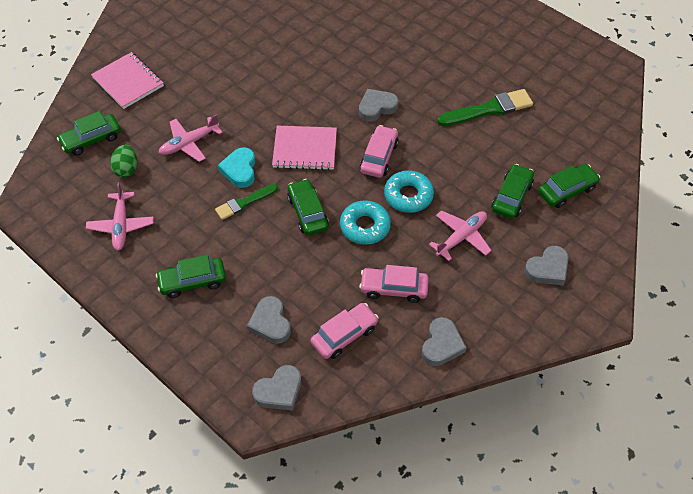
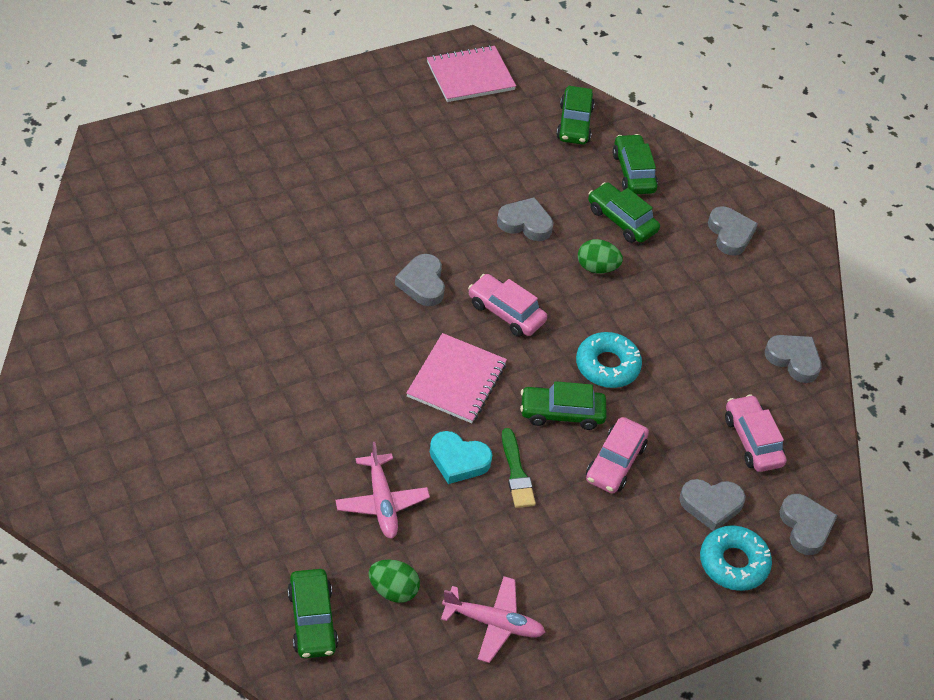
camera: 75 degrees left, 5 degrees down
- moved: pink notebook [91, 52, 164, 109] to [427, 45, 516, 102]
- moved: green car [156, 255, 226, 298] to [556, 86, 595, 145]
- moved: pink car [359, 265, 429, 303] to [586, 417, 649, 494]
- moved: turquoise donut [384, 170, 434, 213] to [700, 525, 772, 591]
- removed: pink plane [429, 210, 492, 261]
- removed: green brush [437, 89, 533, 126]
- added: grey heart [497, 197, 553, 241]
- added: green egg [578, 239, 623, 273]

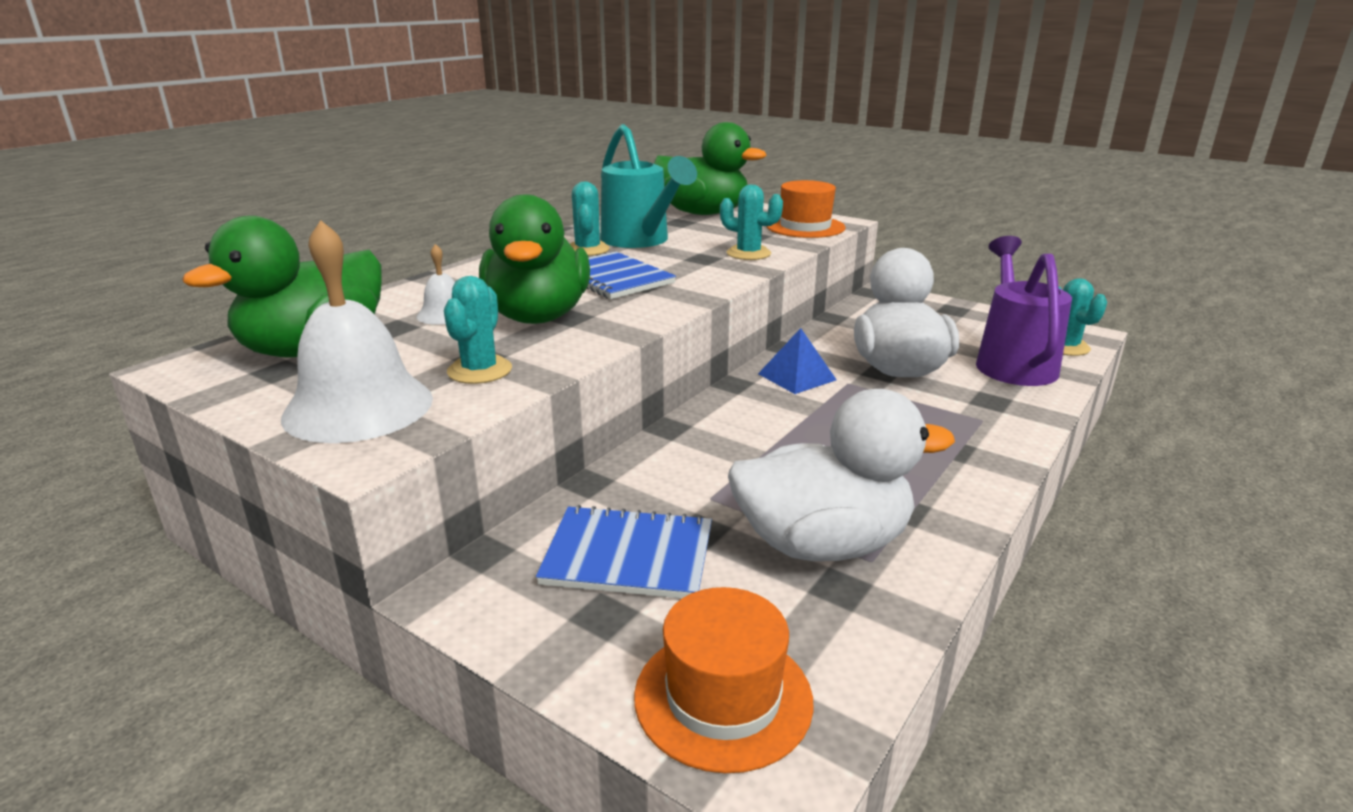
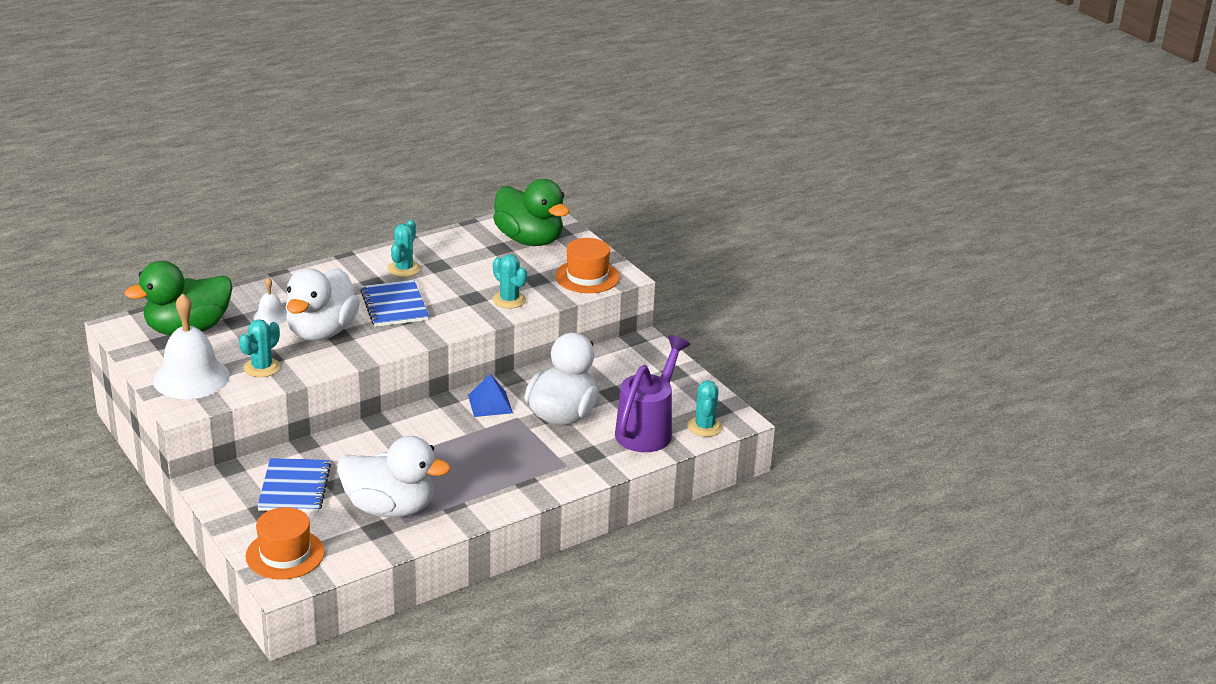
camera: 20 degrees right, 5 degrees up
- recoloured: green duck [479, 195, 590, 324] to white duck [285, 268, 360, 341]
- turned: blue notebook [536, 505, 712, 598] = [257, 458, 331, 512] 60 degrees clockwise
- removed: turquoise watering can [601, 124, 697, 248]

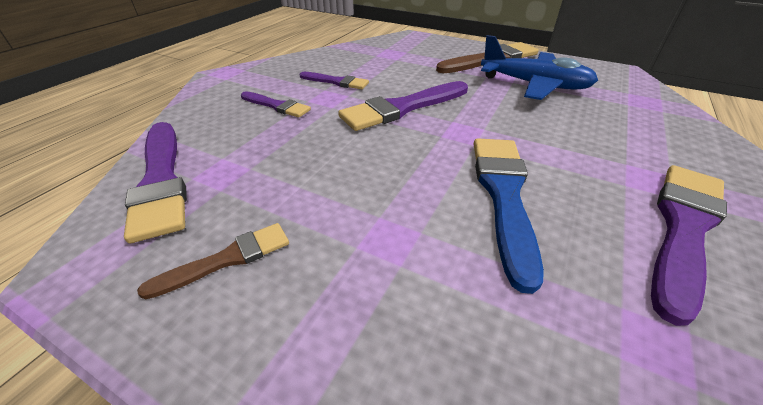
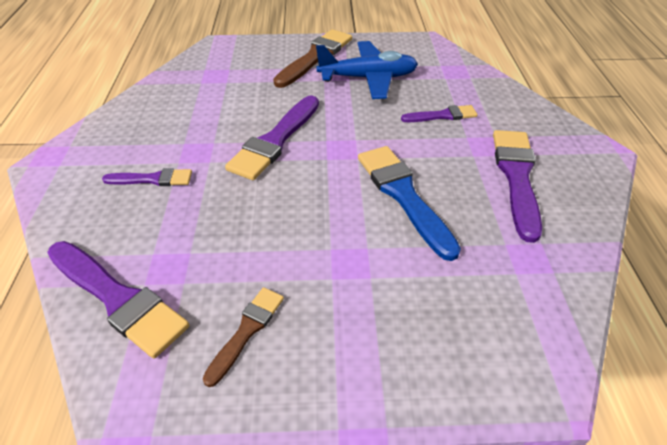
camera: 30 degrees left, 5 degrees up
- moved: purple brush [300, 72, 369, 89] to [401, 105, 477, 122]

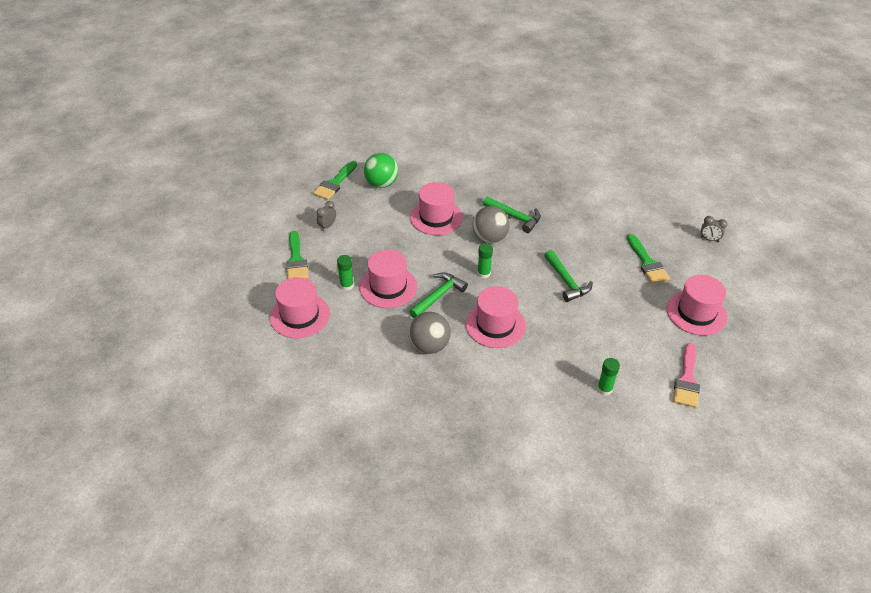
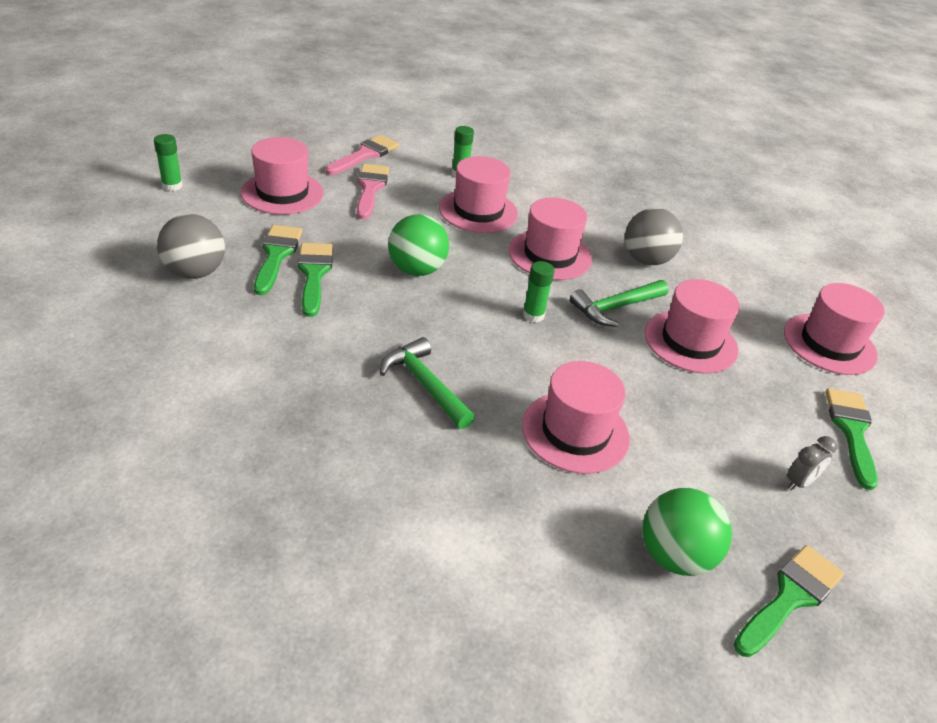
camera: 165 degrees left, 5 degrees down
- moved: green glue stick [337, 255, 354, 291] to [154, 134, 183, 191]
- moved: grey ball [473, 206, 510, 243] to [157, 214, 225, 279]
- replaced: green hammer [544, 250, 593, 302] to green ball [388, 214, 449, 276]
- removed: grey clock [701, 216, 728, 242]
- added: green brush [298, 243, 333, 317]
- added: pink brush [357, 164, 389, 219]
- added: pink hat [439, 156, 518, 233]

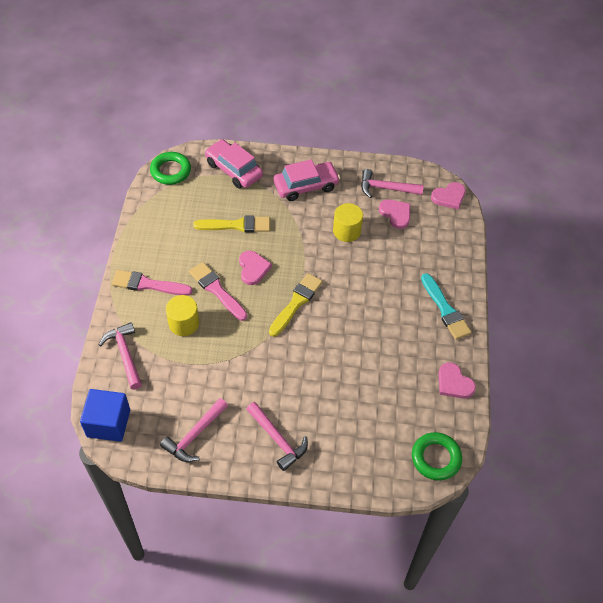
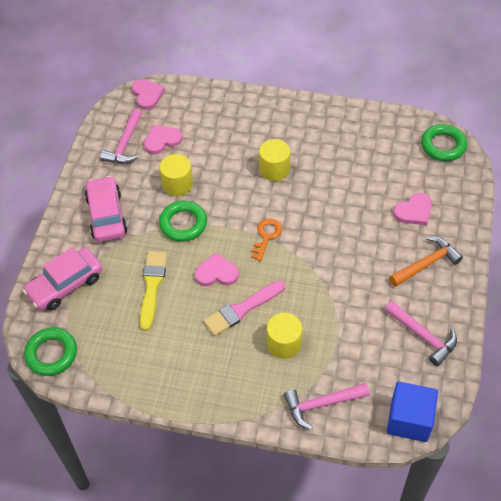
camera: 80 degrees left, 0 degrees up
- removed: pink brush [112, 270, 193, 296]
- recoloured: pink hammer [246, 402, 308, 471] to orange hammer [389, 237, 463, 287]
- replaced: yellow brush [269, 273, 323, 337] to orange key [251, 218, 282, 261]
- removed: turquoise brush [421, 273, 472, 340]
- moved: pink heart [438, 362, 476, 399] to [393, 193, 432, 225]
- added: green ring [159, 200, 207, 242]
- added: yellow cylinder [259, 139, 290, 181]

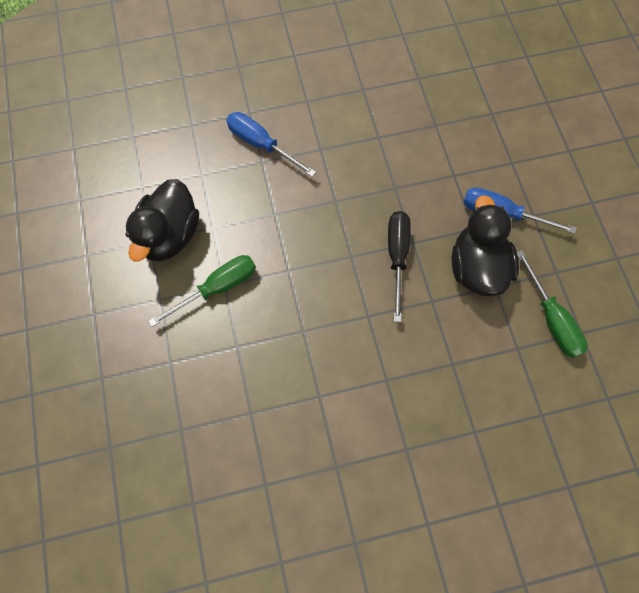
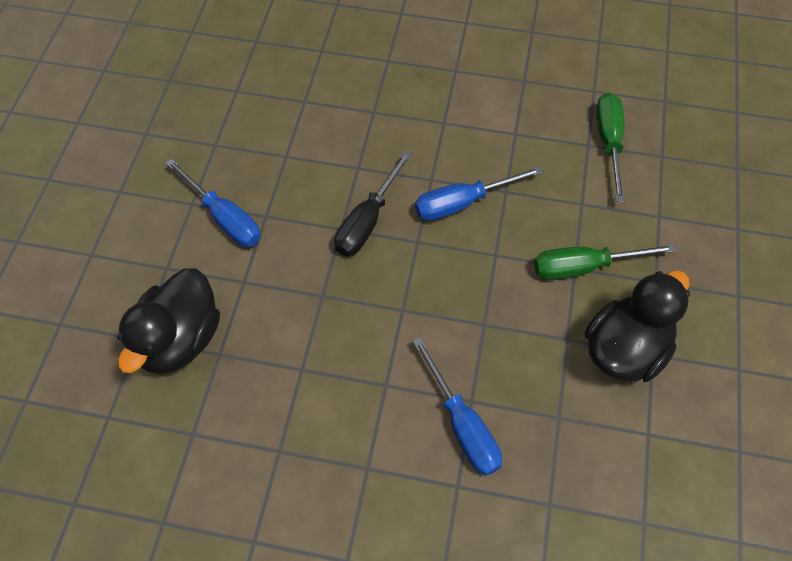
camera: 155 degrees left, 10 degrees down
- moved: black duck [451, 195, 519, 297] to [117, 268, 220, 374]
- moved: green screwdriver [517, 250, 588, 358] to [596, 93, 625, 202]
- added: blue screwdriver [415, 166, 543, 221]

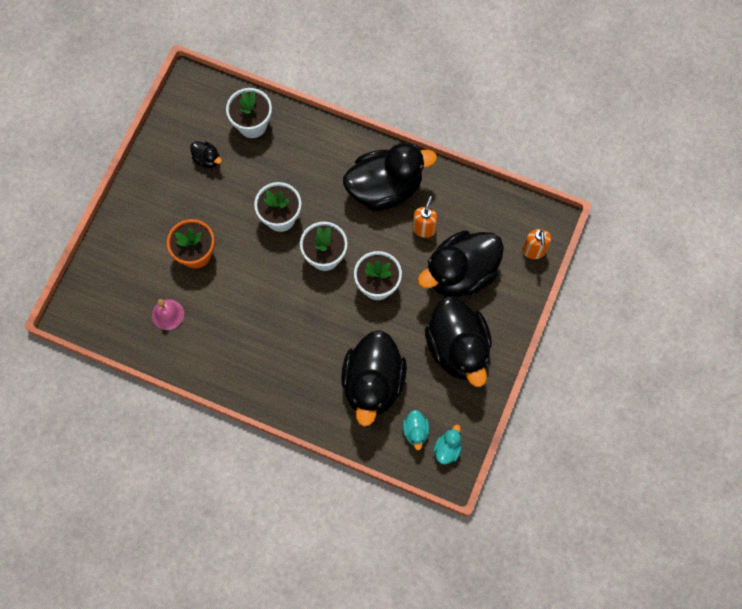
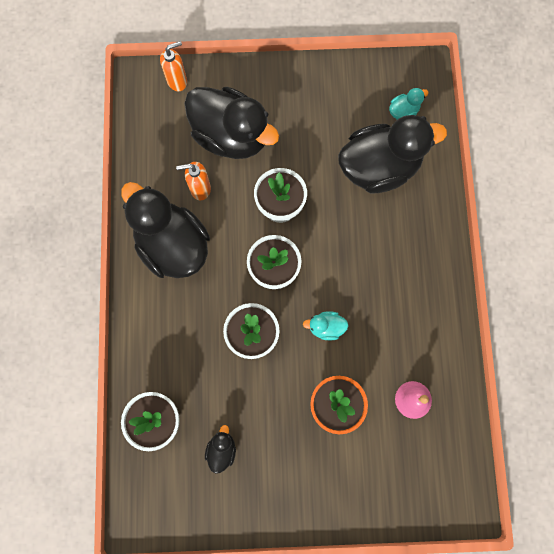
camera: 115 degrees left, 5 degrees up
- removed: black duck [425, 296, 492, 387]
- moved: turquoise duck [433, 424, 462, 464] to [303, 311, 349, 340]

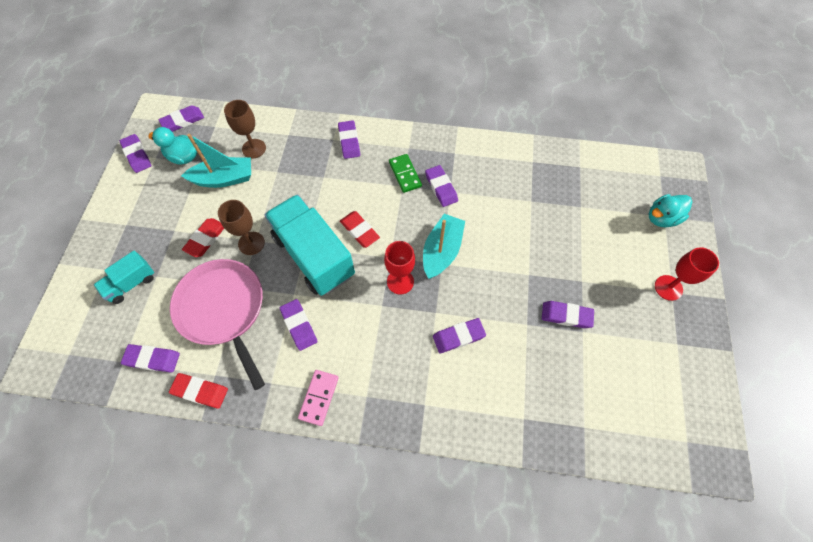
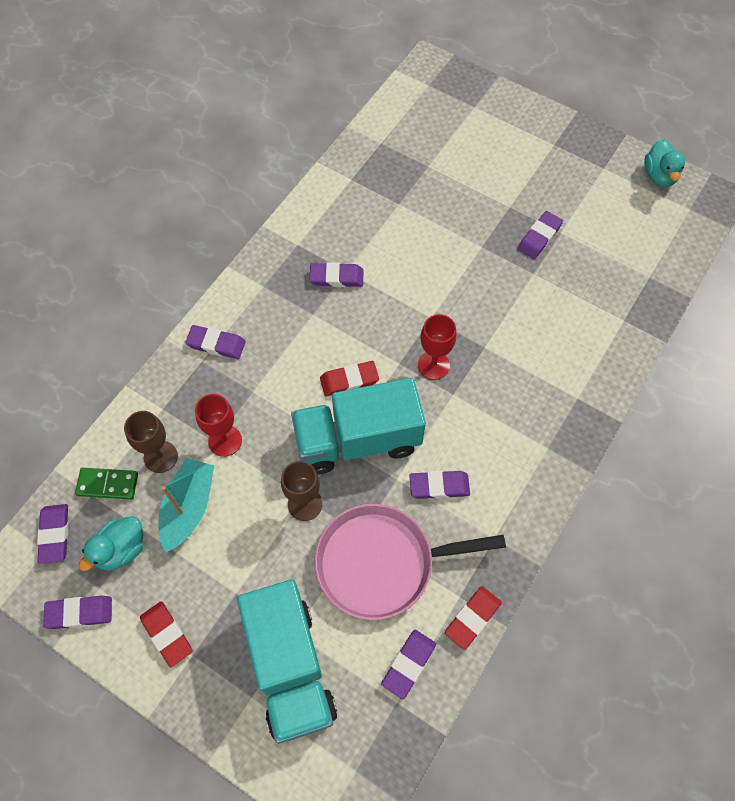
camera: 65 degrees left, 0 degrees up
- resized: turquoise truck [94, 251, 154, 304] = [237, 579, 337, 744] x1.99
- moved: red eraser [182, 218, 224, 257] to [140, 601, 192, 667]
- removed: pink domino [298, 370, 339, 426]
- moved: green domino [389, 154, 422, 193] to [75, 468, 138, 499]
- removed: turquoise boat [423, 214, 465, 279]
- removed: purple eraser [433, 318, 486, 353]
- moved: turquoise duck [649, 194, 692, 227] to [644, 139, 685, 187]
- moved: red goblet [655, 247, 719, 301] to [195, 394, 242, 457]

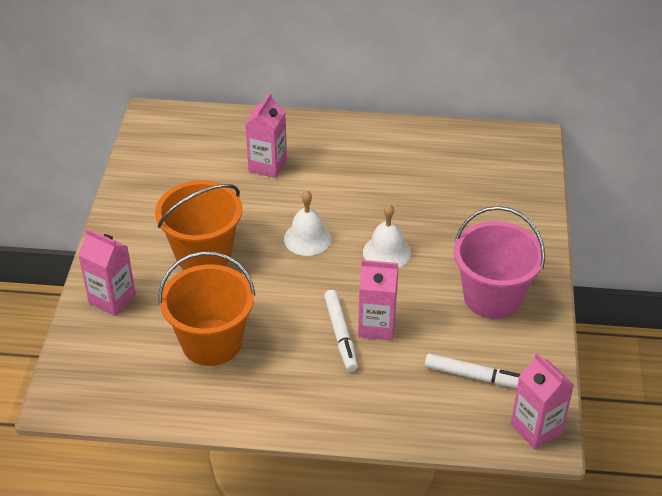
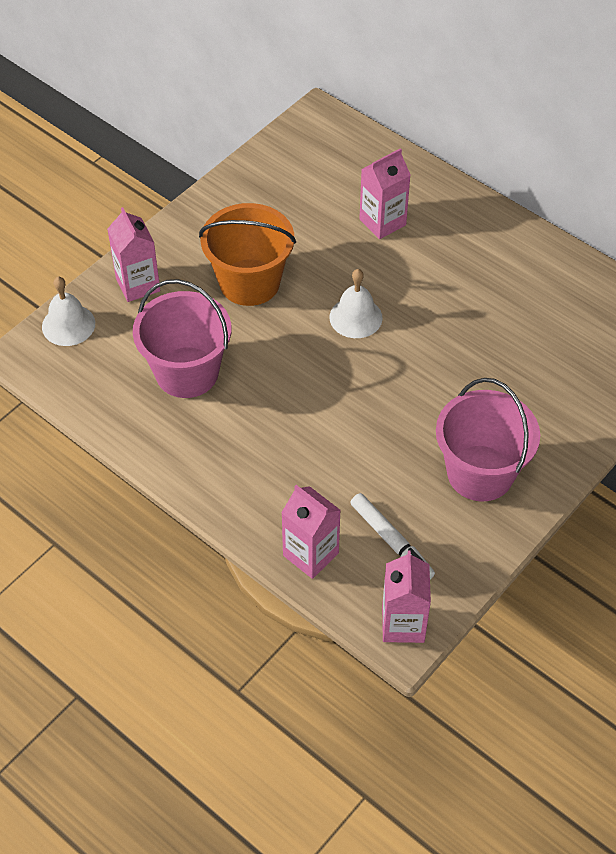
camera: 35 degrees right, 10 degrees up
- recoloured: orange bucket [158, 251, 256, 366] to pink bucket [133, 279, 231, 398]
- removed: white marker [324, 290, 358, 372]
- moved: pink carton [358, 260, 398, 341] to [281, 485, 341, 579]
- moved: white bell [363, 204, 411, 268] to [42, 277, 95, 346]

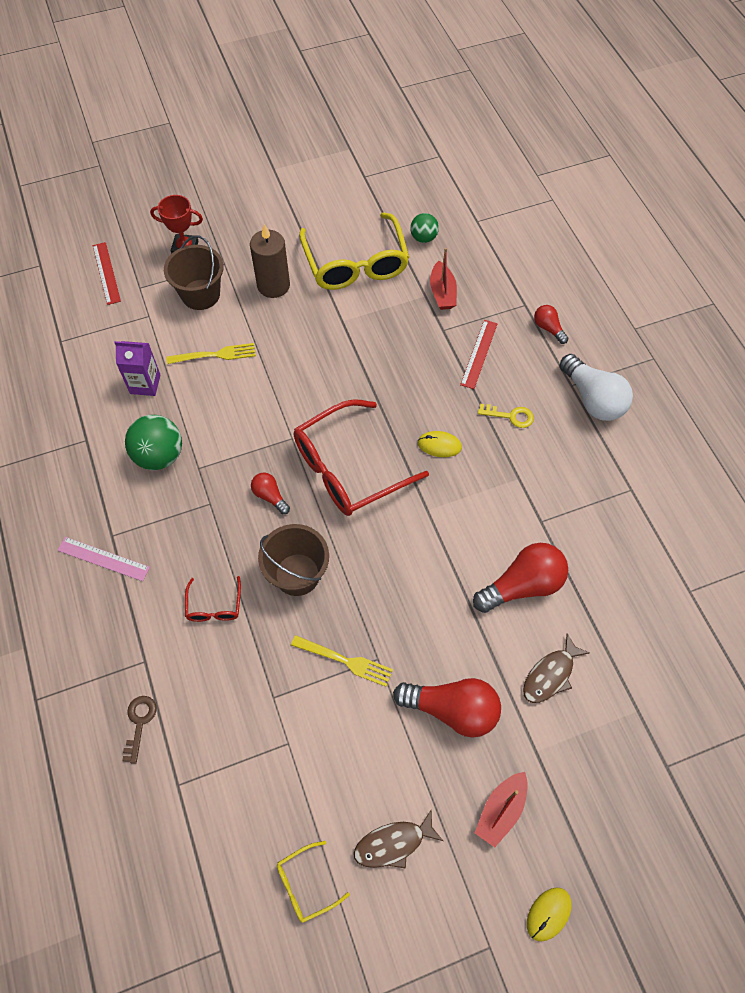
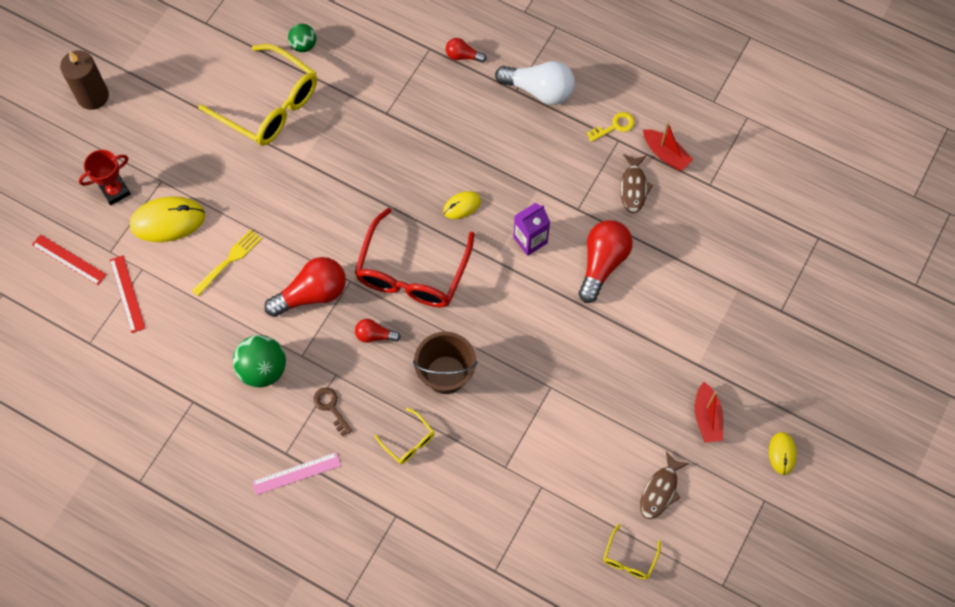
camera: 40 degrees left, 5 degrees up
- moved: purple carton [114, 341, 161, 396] to [513, 203, 550, 256]
- moved: brown key [122, 696, 157, 764] to [313, 387, 352, 437]
- replaced: brown bucket [164, 235, 224, 310] to yellow mouse [130, 196, 205, 242]
- recoloured: red glasses [185, 576, 241, 622] to yellow glasses [374, 408, 434, 464]
- moved: brown candle [250, 224, 290, 298] to [60, 51, 109, 110]
- removed: yellow fork [291, 635, 393, 687]
- moved: red light bulb [393, 678, 501, 738] to [264, 257, 346, 317]
- moved: red boat [430, 248, 457, 310] to [643, 122, 693, 171]
- moved: red ruler [460, 320, 498, 389] to [110, 255, 145, 333]
- moved: yellow key [478, 404, 534, 428] to [587, 112, 635, 142]
- moved: brown fish [523, 634, 590, 703] to [620, 154, 653, 213]

